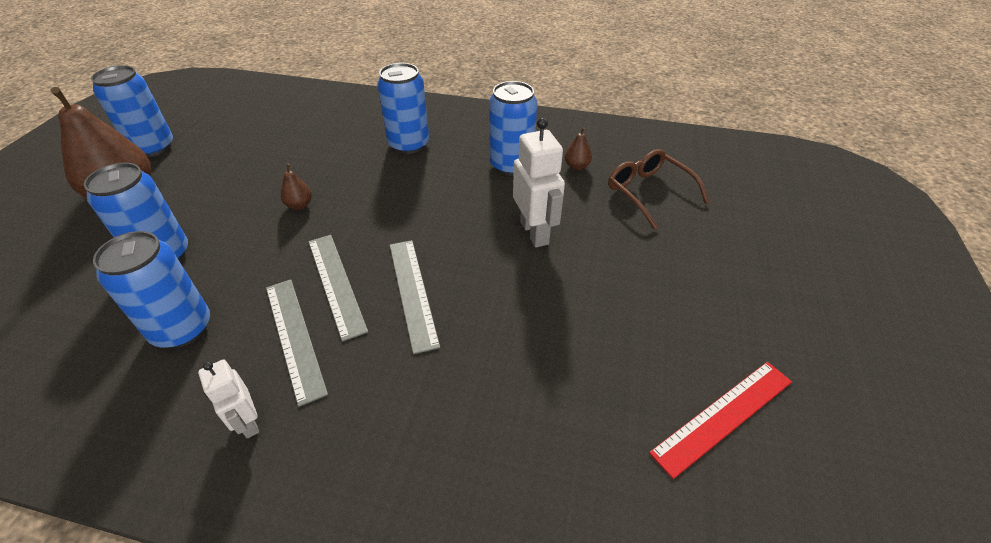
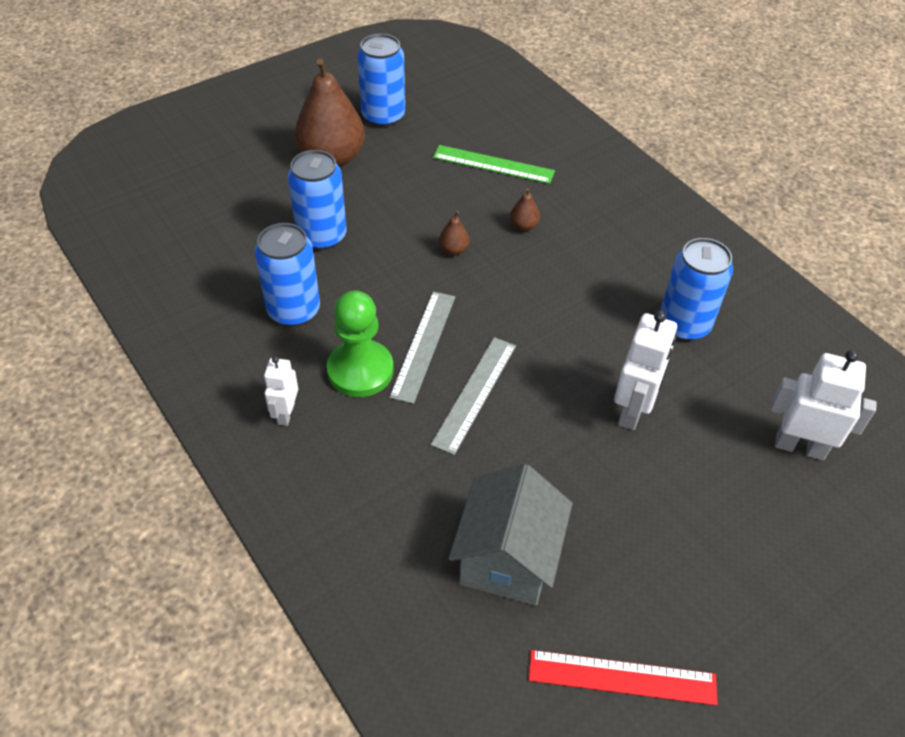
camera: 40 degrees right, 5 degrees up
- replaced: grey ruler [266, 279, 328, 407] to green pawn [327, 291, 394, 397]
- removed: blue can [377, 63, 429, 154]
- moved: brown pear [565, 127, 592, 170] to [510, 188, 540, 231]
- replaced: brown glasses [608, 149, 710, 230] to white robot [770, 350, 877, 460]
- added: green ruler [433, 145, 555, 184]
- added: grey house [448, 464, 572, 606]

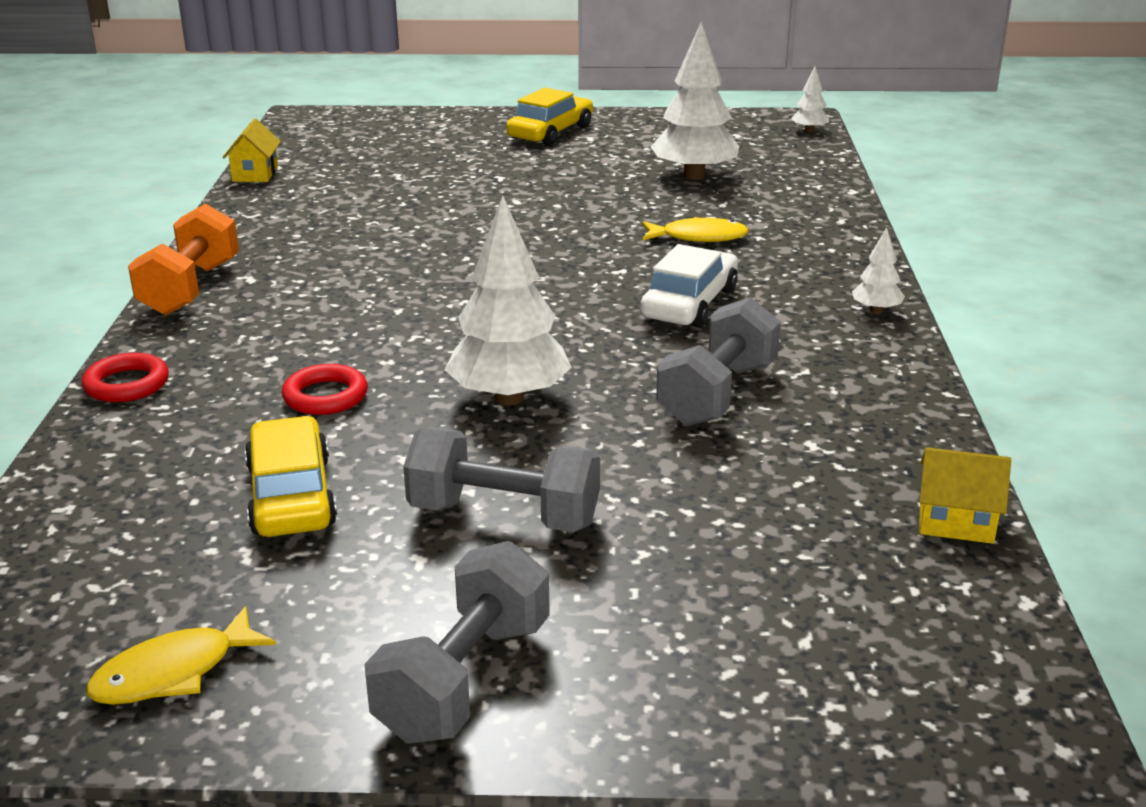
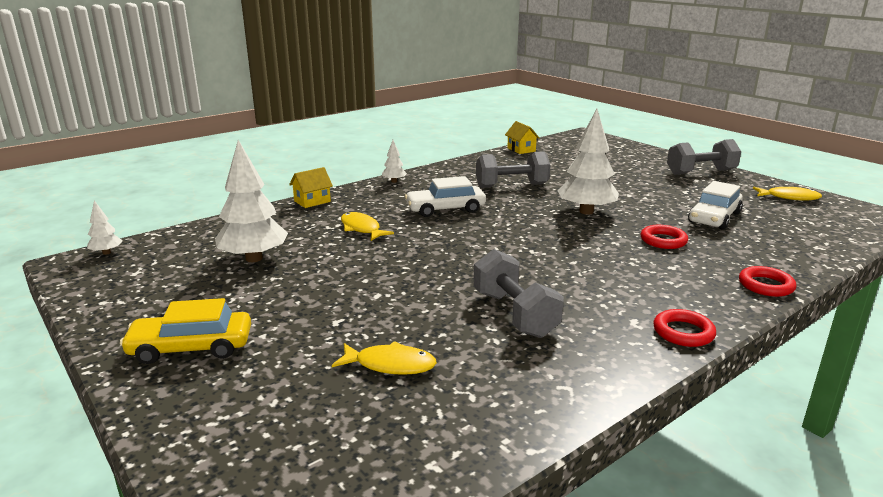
camera: 130 degrees left, 5 degrees down
- replaced: orange dumbbell [128, 203, 239, 315] to red ring [653, 309, 716, 347]
- moved: yellow house [223, 119, 281, 182] to [289, 167, 333, 208]
- recoloured: yellow car [245, 416, 337, 537] to white car [688, 181, 743, 230]
- moved: grey dumbbell [403, 427, 600, 532] to [473, 249, 564, 338]
- added: yellow fish [332, 341, 437, 375]

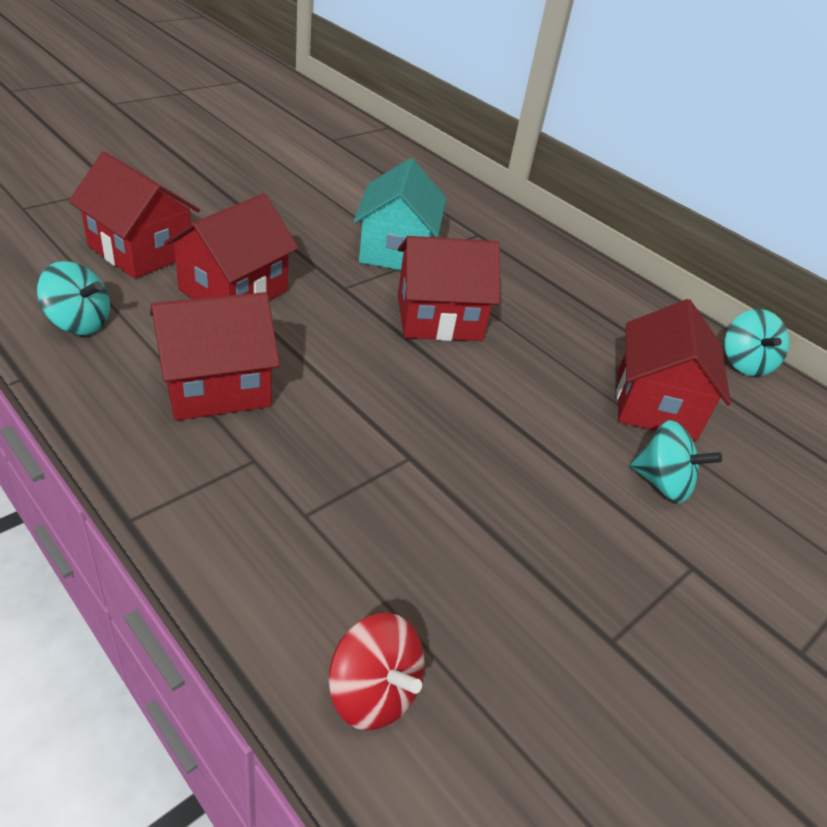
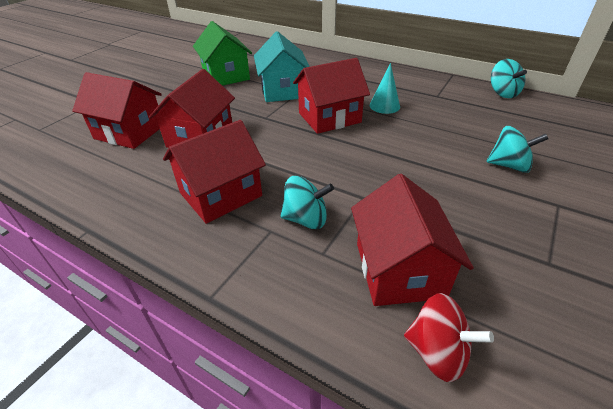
camera: 10 degrees left, 0 degrees up
- moved: turquoise spinning top [37, 261, 110, 335] to [281, 176, 334, 229]
- moved: red house [616, 299, 731, 440] to [351, 174, 474, 306]
- added: green house [193, 21, 252, 86]
- added: turquoise cone [370, 63, 400, 114]

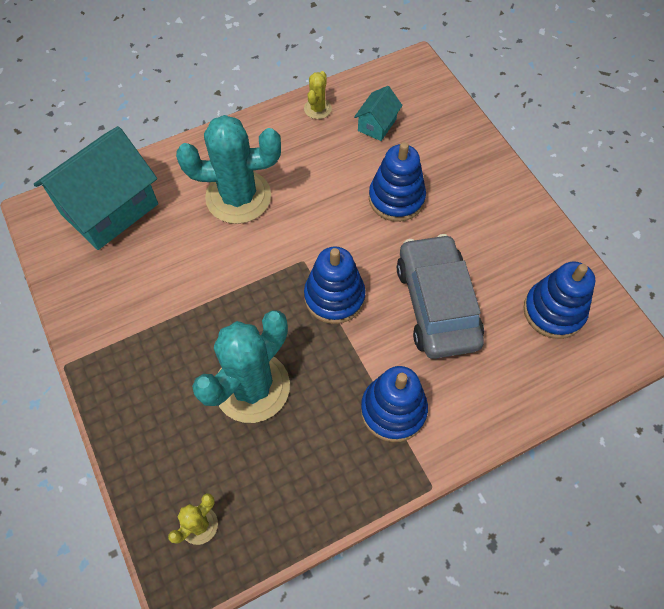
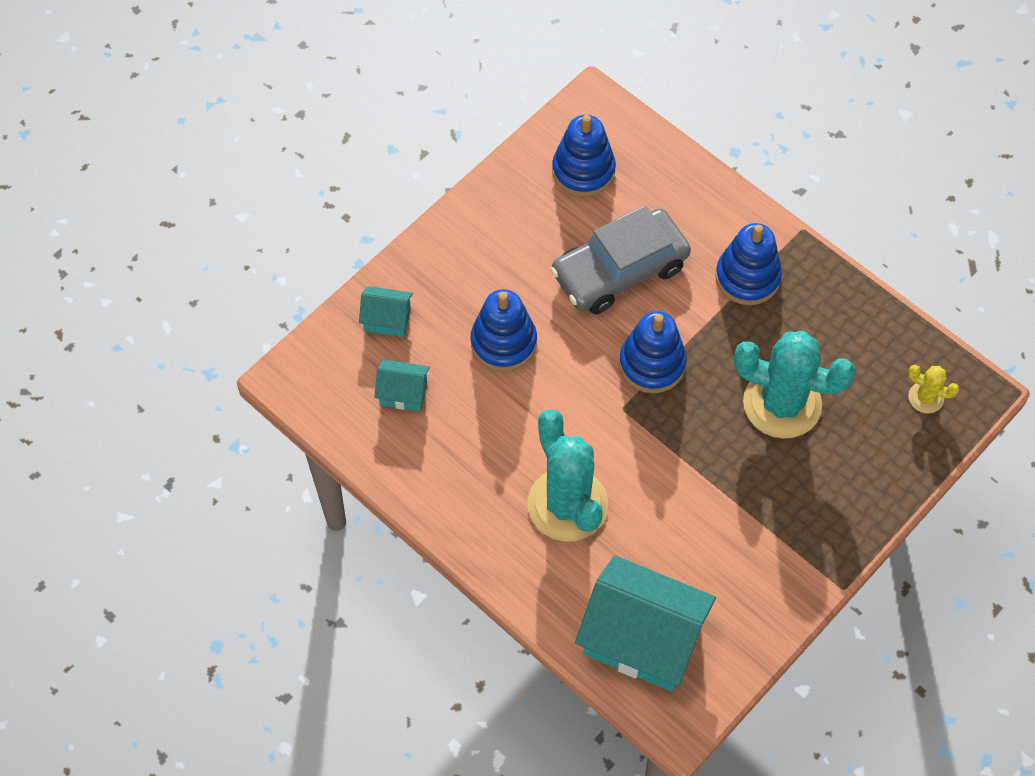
camera: 110 degrees left, 0 degrees up
- removed: yellow cactus [304, 71, 332, 119]
- added: turquoise house [359, 286, 413, 337]

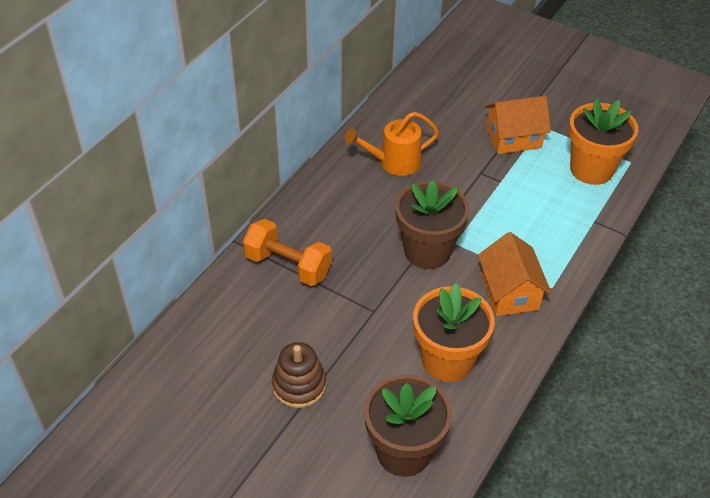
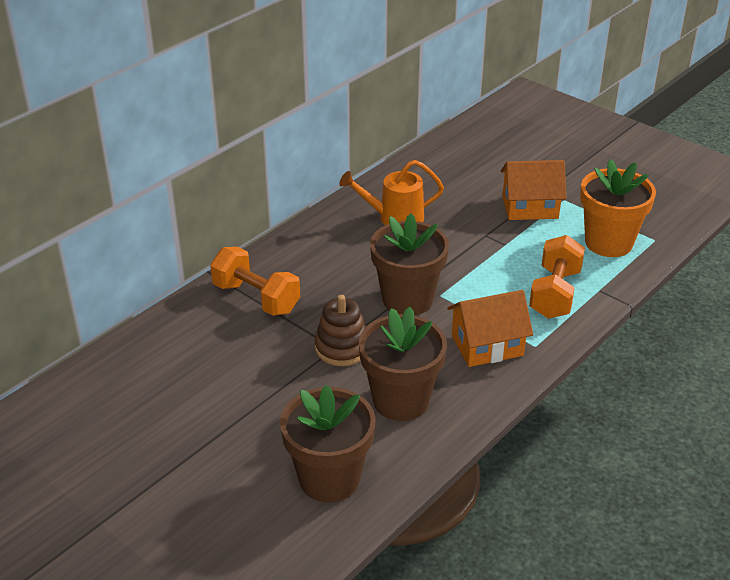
camera: 10 degrees right, 10 degrees down
- moved: brown stacking toy [272, 342, 326, 408] to [315, 295, 366, 366]
- recoloured: orange flower pot [413, 283, 495, 382] to brown flower pot [359, 307, 447, 421]
- turned: orange house [478, 232, 551, 316] = [447, 290, 533, 367] 75 degrees clockwise
- added: orange dumbbell [529, 235, 585, 319]

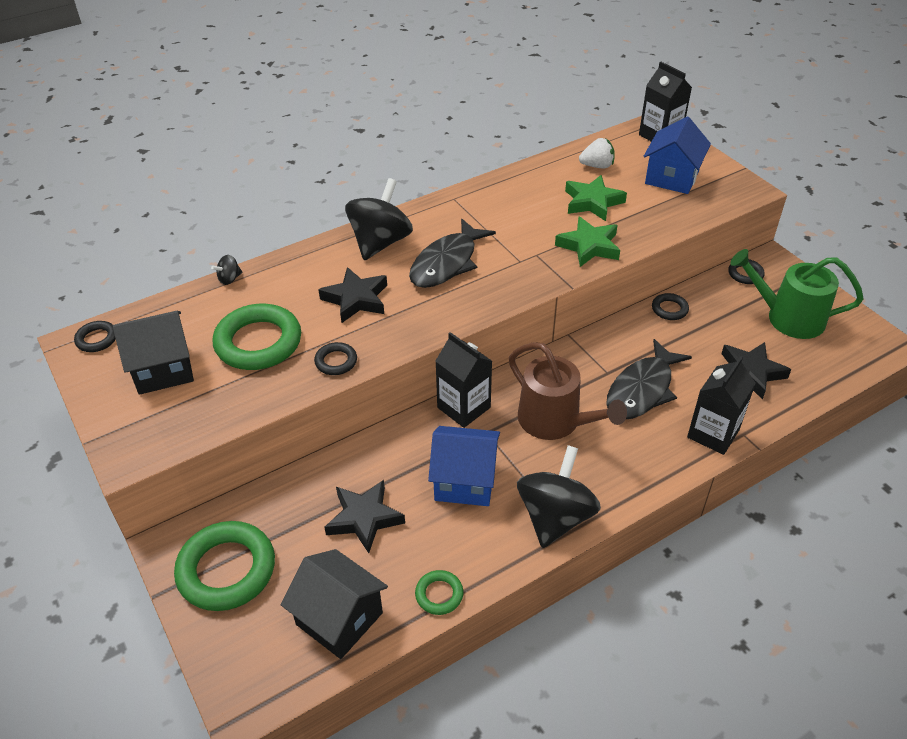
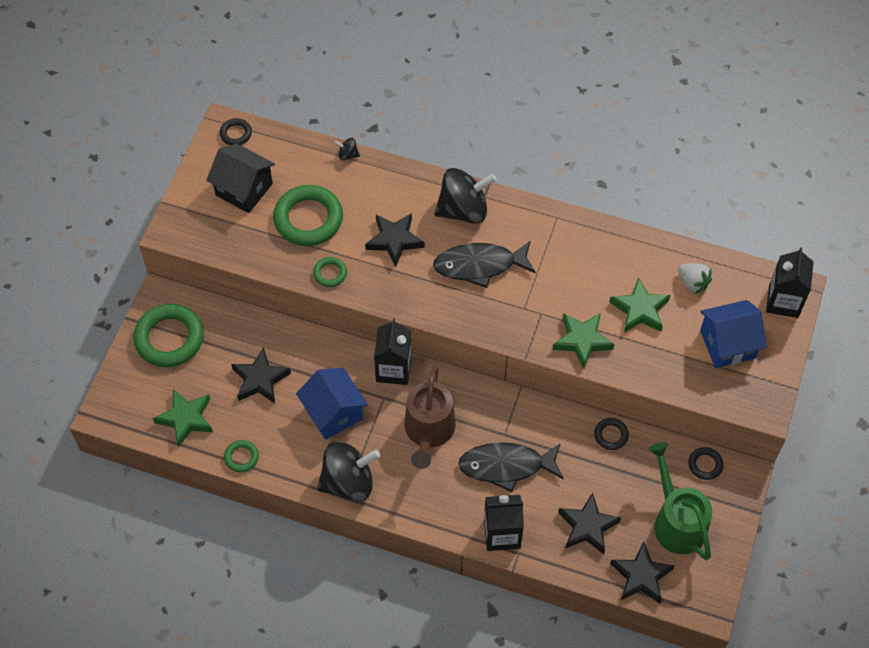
camera: 50 degrees right, 15 degrees up
- replaced: black house [281, 549, 388, 659] to green star [153, 389, 213, 448]
- recoloured: black ring [314, 342, 357, 375] to green ring [313, 257, 347, 287]
- added: black star [610, 542, 675, 604]

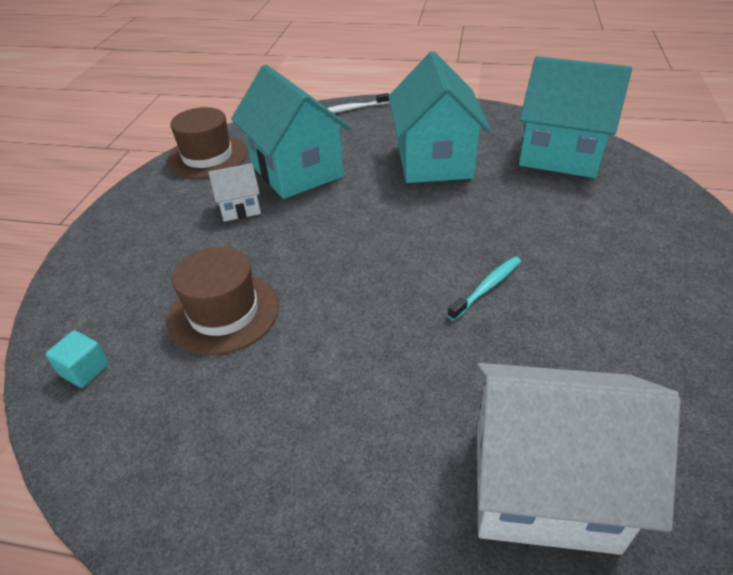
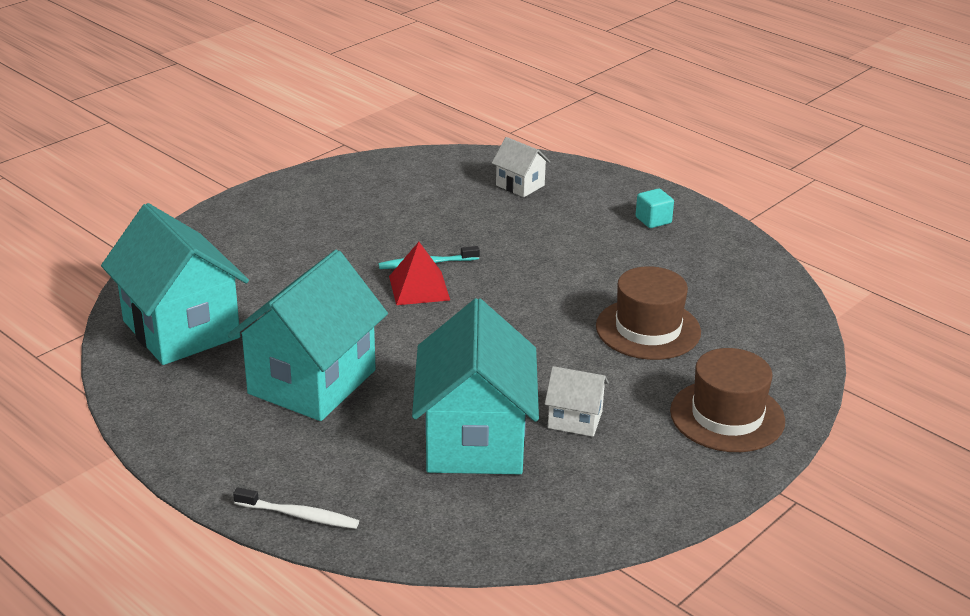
camera: 150 degrees left, 10 degrees down
- moved: turquoise cube [45, 331, 109, 388] to [636, 188, 674, 228]
- moved: brown hat [167, 107, 247, 179] to [670, 348, 785, 452]
- resized: white house [476, 363, 681, 555] = [492, 137, 551, 197] x0.46
- added: red pyramid [389, 242, 450, 305]

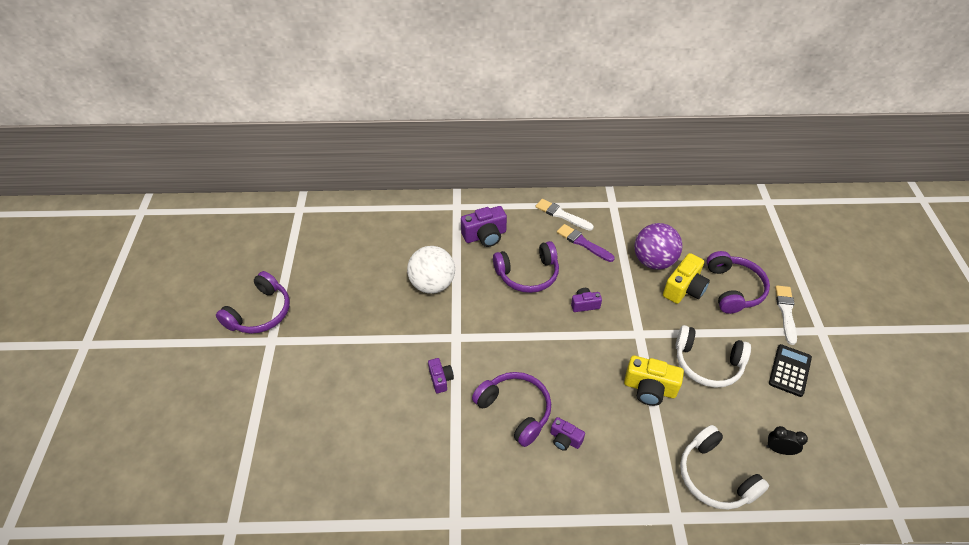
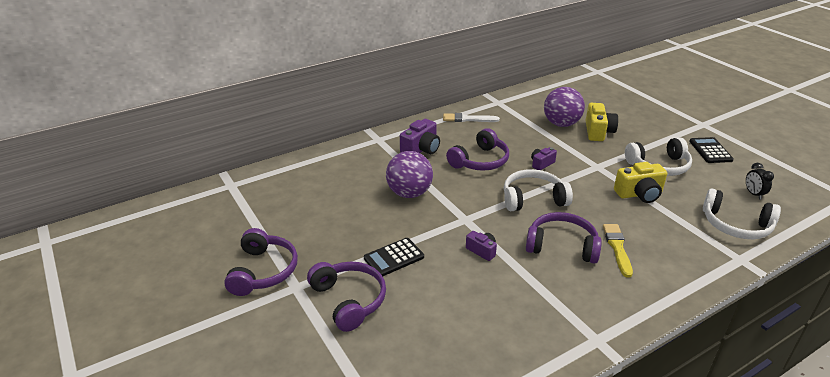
camera: 30 degrees left, 15 degrees down
- recoloured: white ball [407, 246, 455, 294] to purple ball [386, 151, 433, 198]
- replaced: purple camera [550, 417, 585, 451] to yellow brush [603, 224, 633, 277]
- removed: purple brush [557, 224, 615, 262]
- moved: purple headphones [707, 251, 770, 314] to [307, 262, 386, 332]
- turned: black clock [766, 426, 808, 455] = [746, 163, 774, 200] 90 degrees counterclockwise
- removed: white brush [775, 286, 797, 345]
- added: black calculator [364, 238, 424, 276]
- added: white headphones [504, 169, 573, 211]

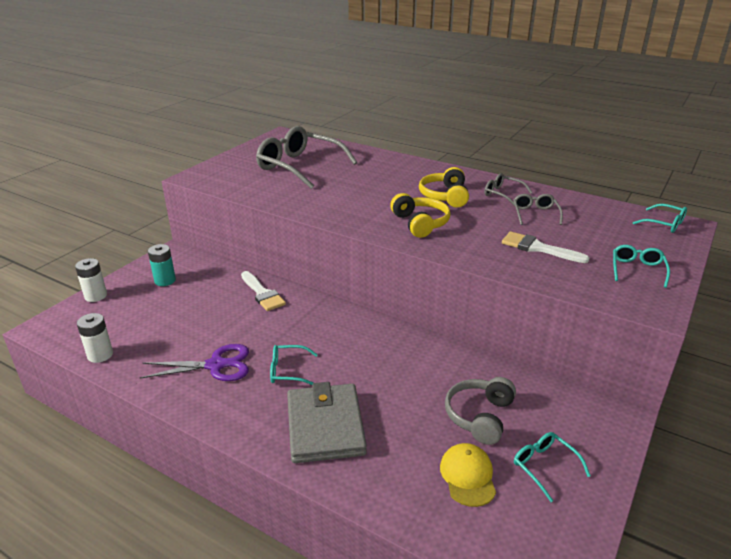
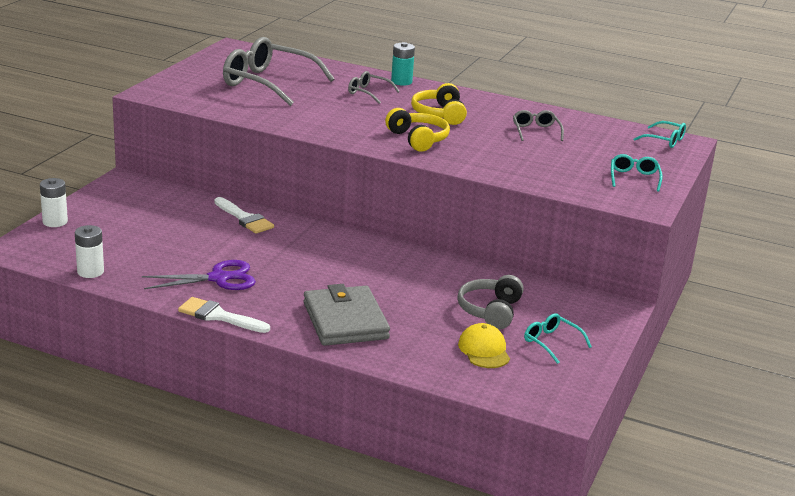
camera: 10 degrees left, 5 degrees down
- moved: turquoise battery [148, 244, 176, 286] to [391, 42, 415, 86]
- removed: turquoise glasses [270, 345, 318, 385]
- moved: grey glasses [485, 173, 533, 205] to [348, 71, 400, 104]
- moved: white brush [502, 231, 589, 263] to [178, 297, 270, 333]

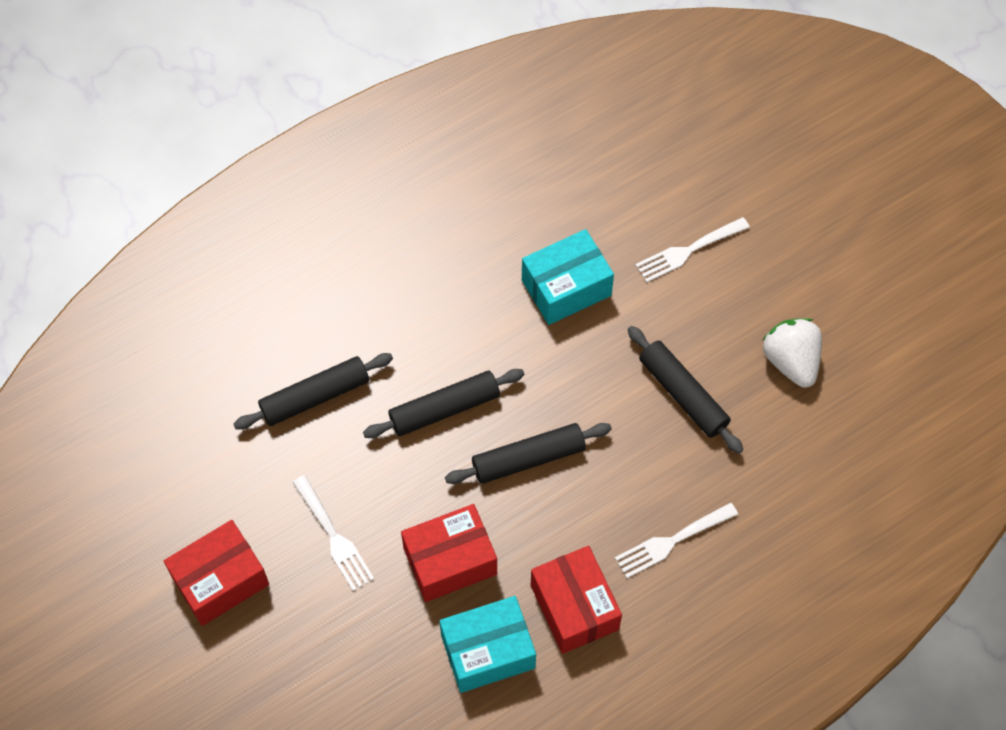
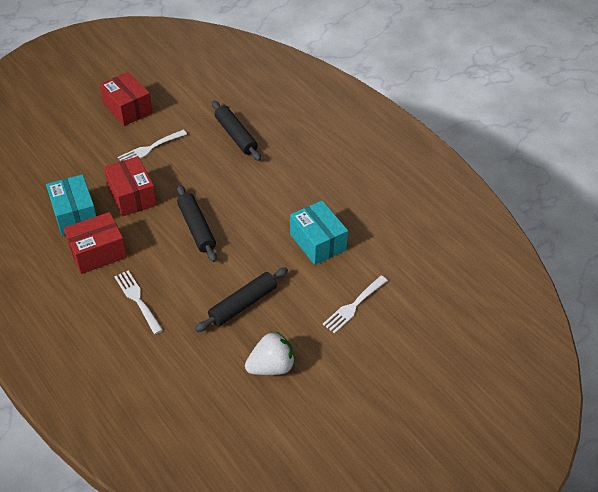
camera: 85 degrees right, 15 degrees down
- removed: black rolling pin [363, 369, 525, 438]
- turned: white fork [635, 217, 750, 283] = [323, 276, 388, 334] 105 degrees counterclockwise

